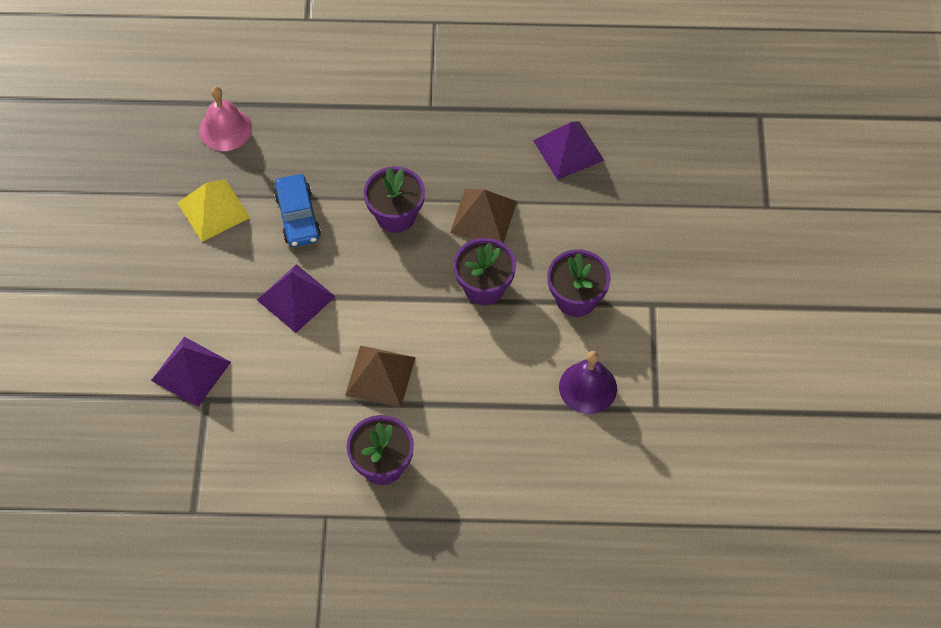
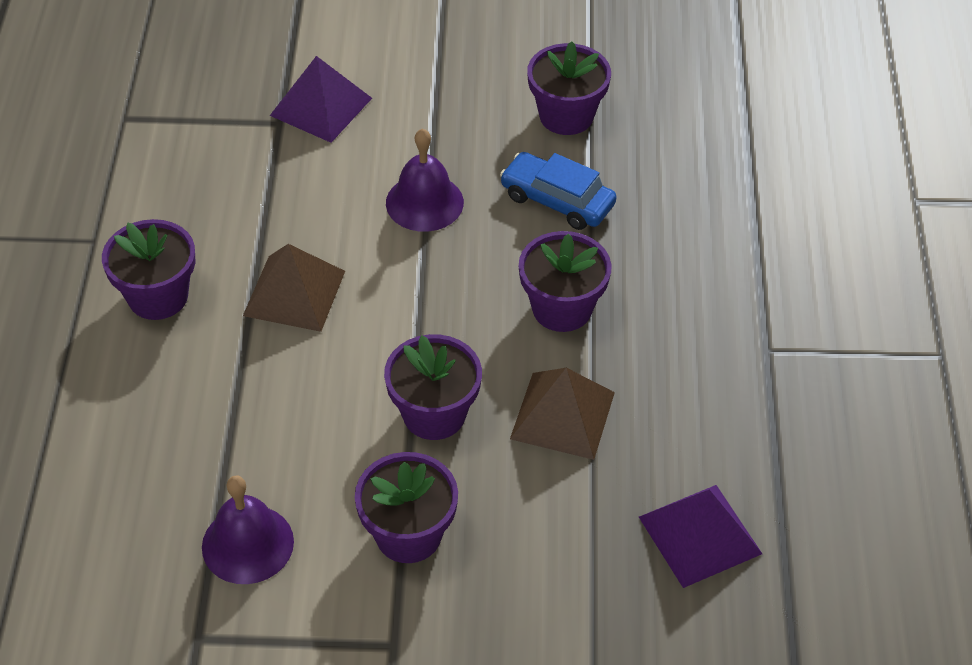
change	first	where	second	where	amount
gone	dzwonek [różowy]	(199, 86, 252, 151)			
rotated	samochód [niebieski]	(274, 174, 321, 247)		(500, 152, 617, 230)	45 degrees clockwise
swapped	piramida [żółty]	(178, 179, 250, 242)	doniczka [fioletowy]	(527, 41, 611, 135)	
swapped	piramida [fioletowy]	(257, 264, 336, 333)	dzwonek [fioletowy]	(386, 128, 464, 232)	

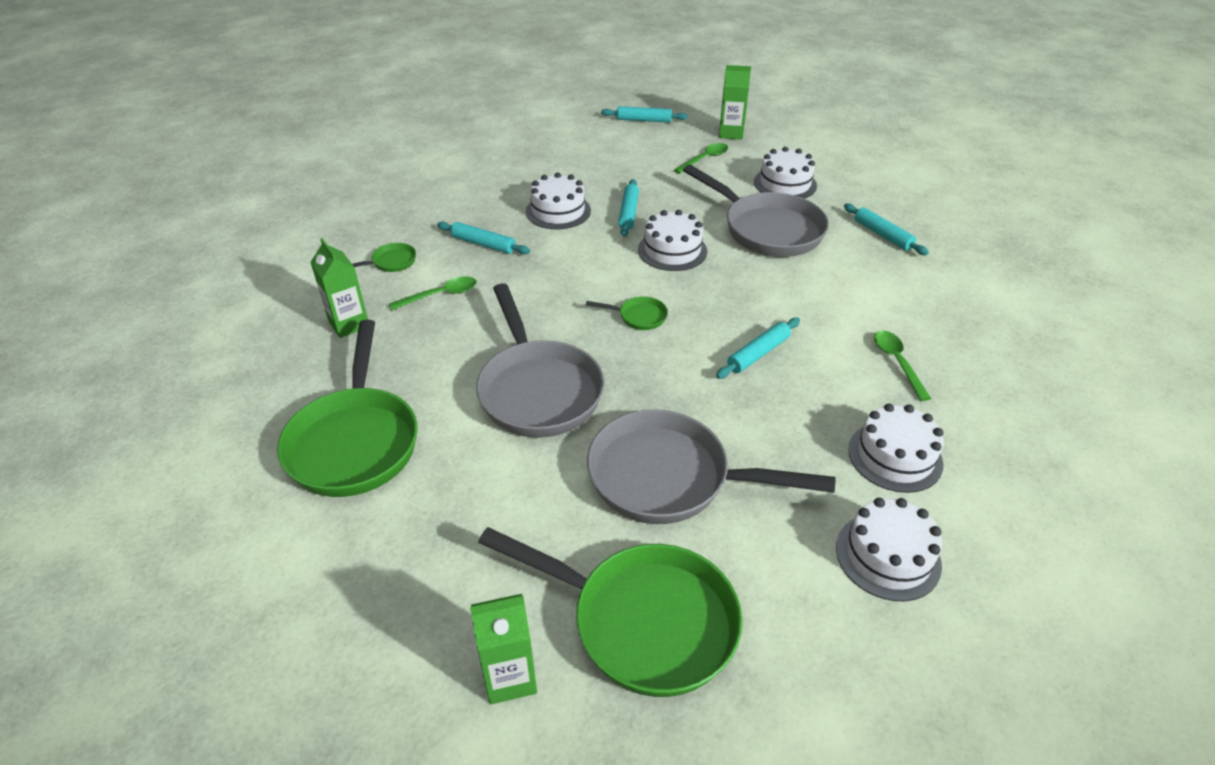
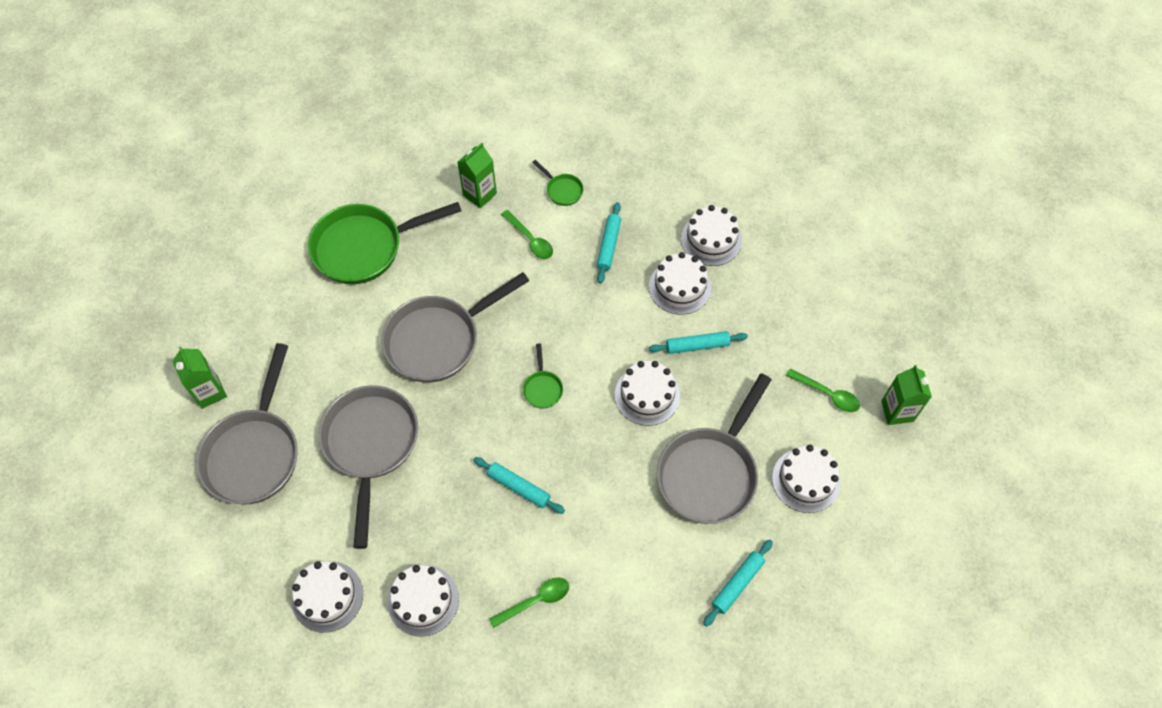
change	first	where	second	where	amount
gone	wałek do ciasta [turkusowy]	(601, 106, 688, 123)			
repainted	patelnia [zielony]	(478, 527, 743, 697)	patelnia [szary]	(196, 343, 298, 505)	
new			tort [biały]	(681, 205, 742, 266)	

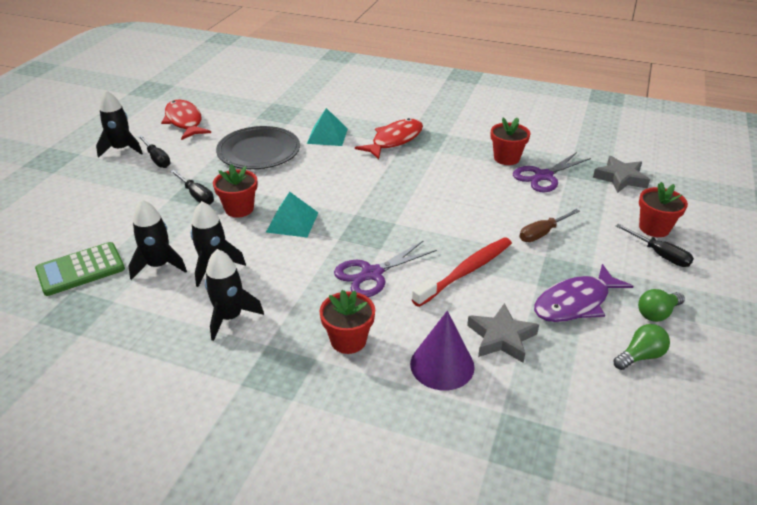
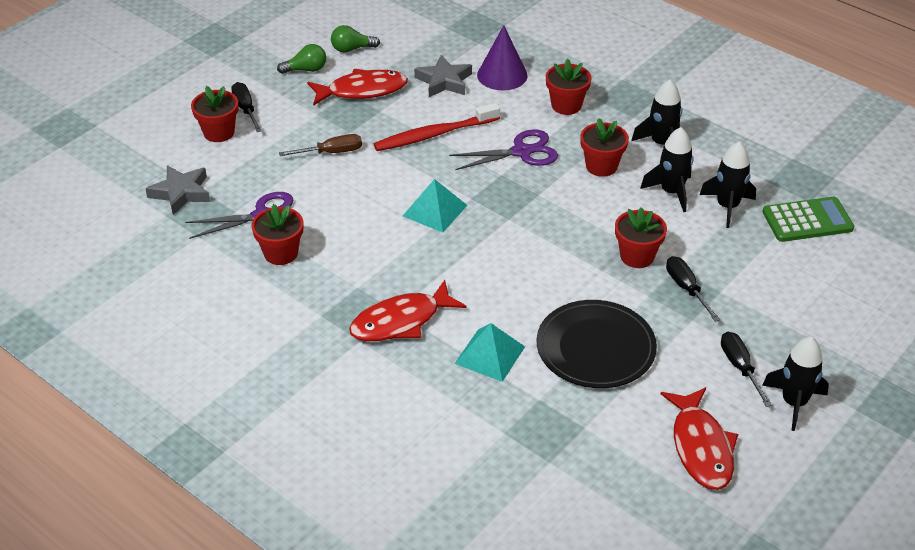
change	first	where	second	where	amount
shifted	piramida [turkusowy]	(266, 192, 318, 237)		(403, 179, 467, 232)	
repainted	ryba [fioletowy]	(534, 264, 634, 322)	ryba [czerwony]	(307, 69, 408, 106)	
new			doniczka [czerwony]	(580, 118, 629, 177)	

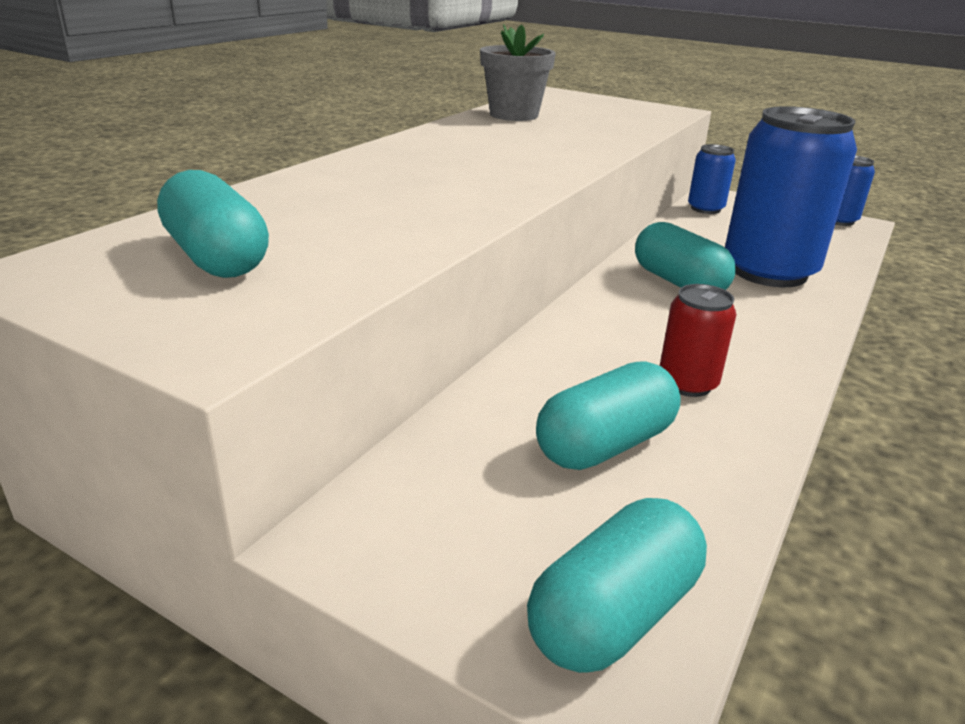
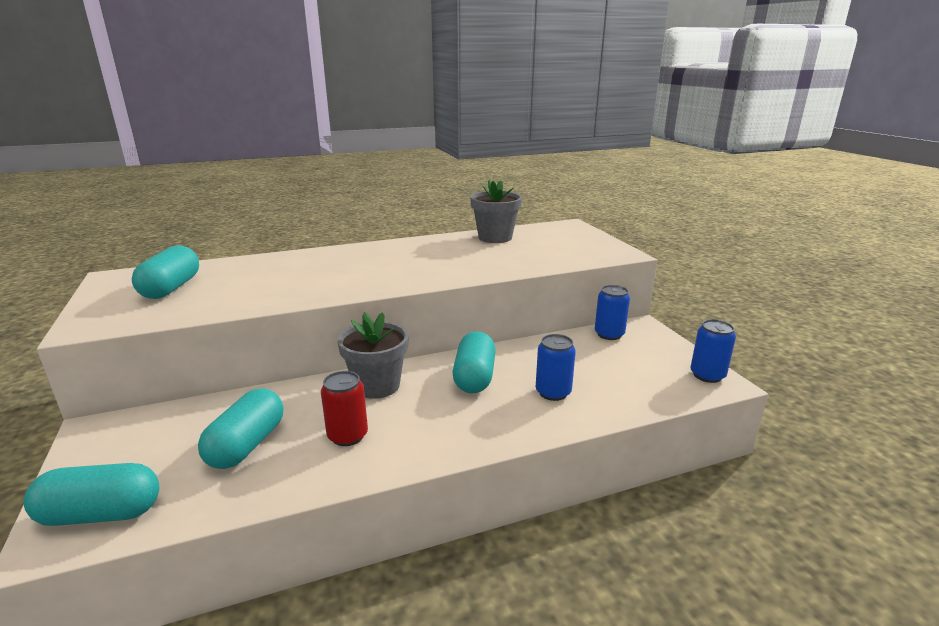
change	first	where	second	where	amount
scaled	puszka [niebieski]	(725, 106, 857, 287)		(536, 334, 576, 401)	x0.48
rotated	kapsułka [turkusowy]	(536, 362, 681, 470)		(198, 388, 283, 469)	75 degrees counterclockwise
new			doniczka [szary]	(337, 312, 409, 399)	

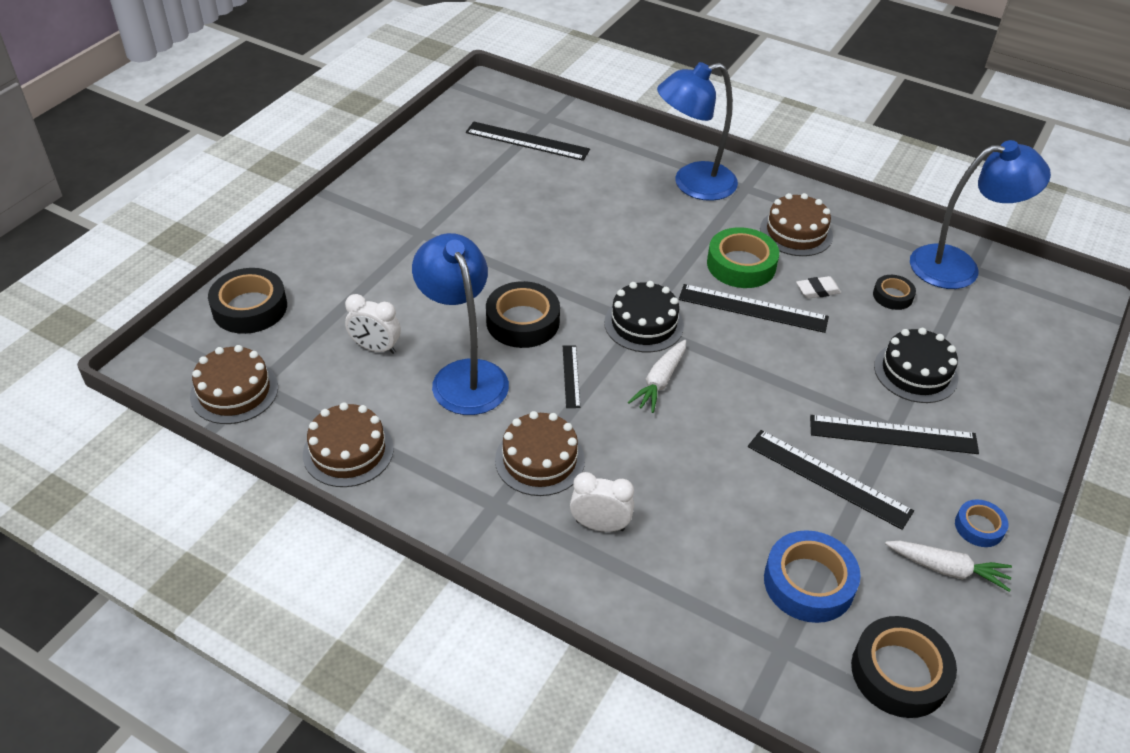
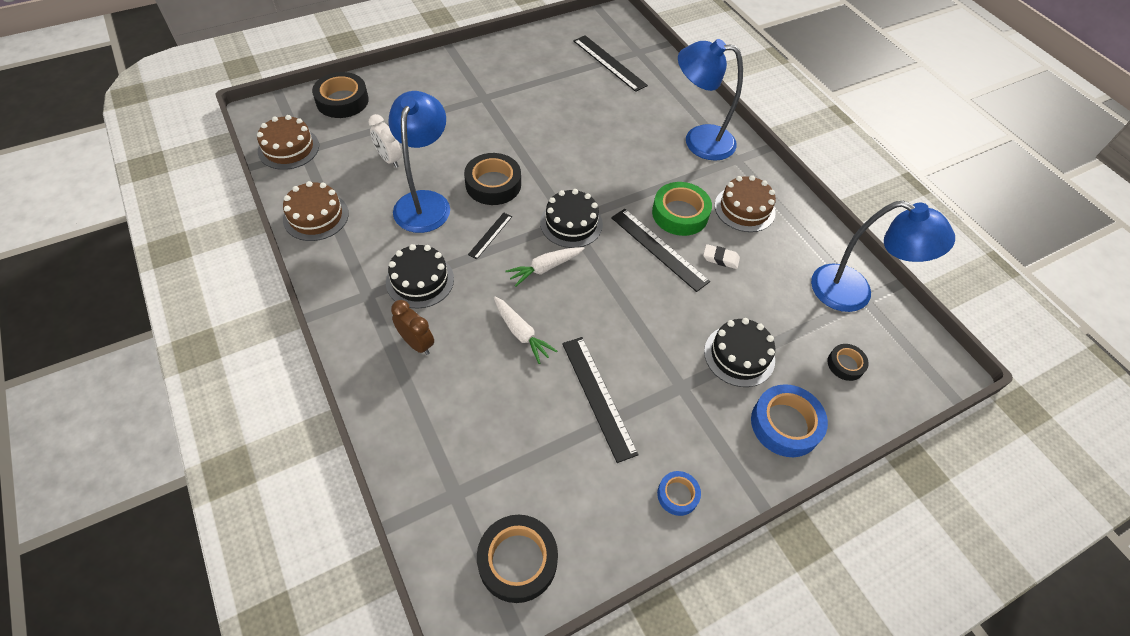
change	first	where	second	where	amount
shifted	taśma klejąca [czarny]	(873, 275, 916, 310)		(827, 344, 869, 381)	
repainted	tort [brązowy]	(495, 411, 585, 496)	tort [czarny]	(386, 244, 454, 309)	
gone	linijka [czarny]	(810, 415, 979, 454)			
repainted	budzik [biały]	(570, 472, 634, 532)	budzik [brązowy]	(391, 300, 434, 355)	
shifted	taśma klejąca [niebieski]	(764, 530, 861, 623)		(751, 384, 828, 457)	
shifted	marchewka [biały]	(885, 541, 1012, 592)		(494, 297, 557, 364)	

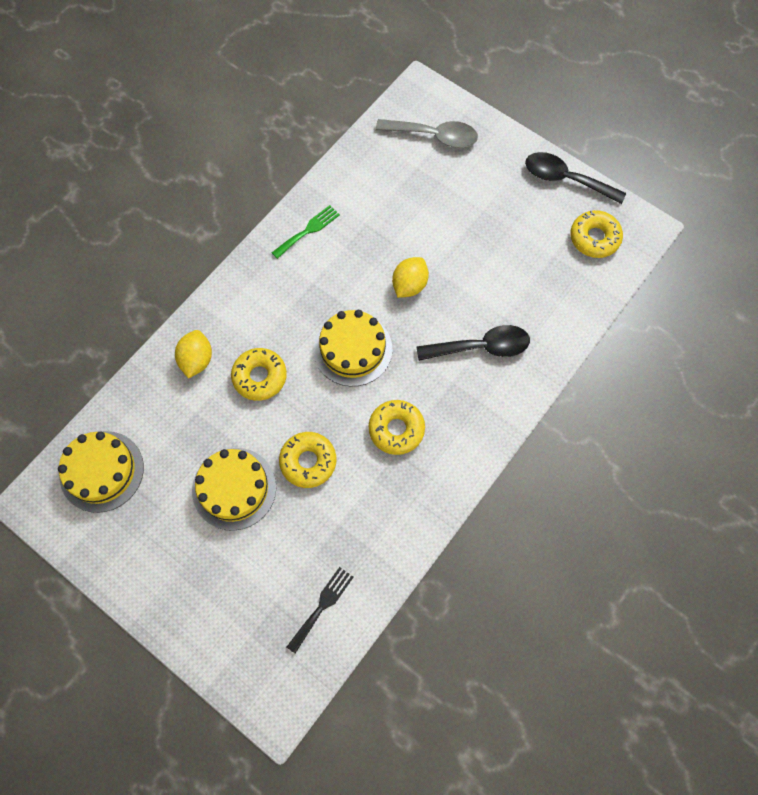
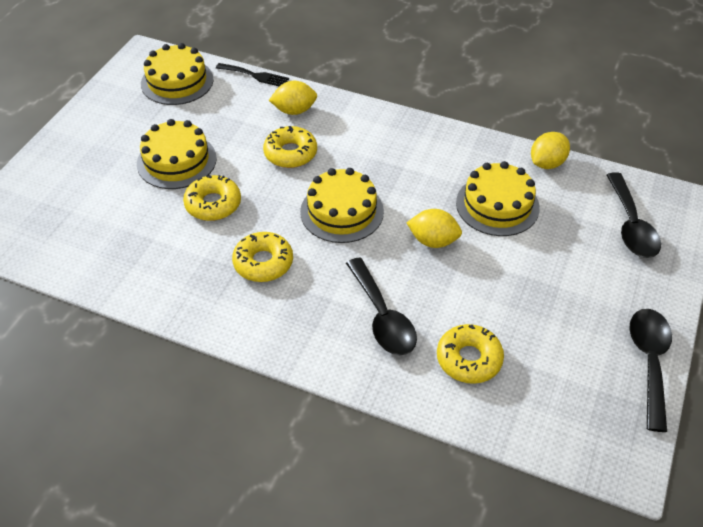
change	first	where	second	where	amount
repainted	łyżka [szary]	(376, 119, 478, 148)	łyżka [czarny]	(607, 172, 661, 258)	
gone	widelec [zielony]	(272, 205, 340, 259)			
shifted	donut [żółty]	(570, 210, 623, 258)		(437, 324, 504, 384)	
shifted	widelec [czarny]	(287, 567, 354, 653)		(216, 63, 289, 86)	
new			cytryna [żółty]	(531, 132, 570, 169)	
new			tort [żółty]	(456, 161, 540, 236)	

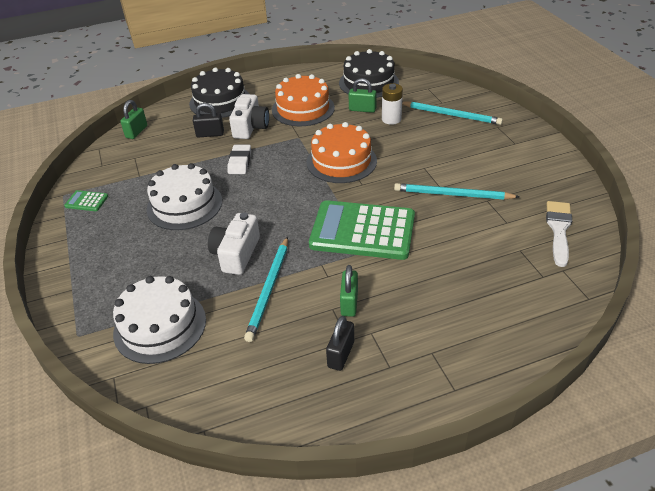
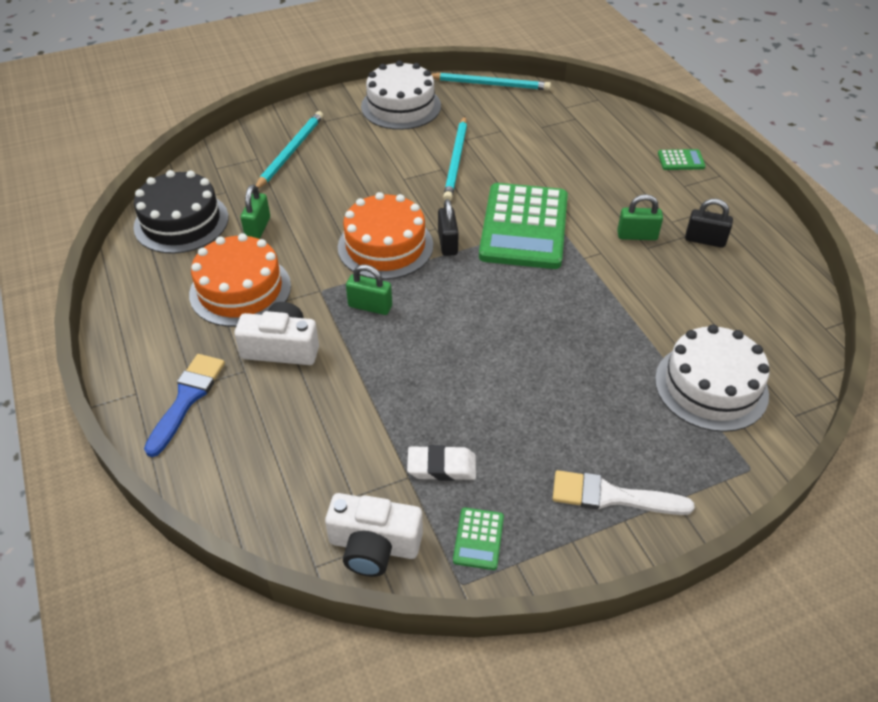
change	first	where	second	where	amount
swapped	tort [czarny]	(189, 67, 249, 118)	pędzel [niebieski]	(144, 354, 225, 457)	
gone	bateria [biały]	(382, 83, 403, 125)			
shifted	kłódka [zielony]	(120, 100, 147, 139)		(346, 264, 392, 315)	
shifted	kłódka [czarny]	(193, 103, 224, 138)		(438, 199, 459, 256)	
shifted	gumka do mazania [biały]	(227, 145, 251, 174)		(407, 445, 476, 481)	
shifted	tort [biały]	(147, 163, 222, 230)		(361, 60, 441, 130)	
shifted	pędzel [biały]	(546, 201, 572, 267)		(552, 470, 694, 515)	
shifted	aparat fotograficzny [biały]	(208, 212, 260, 275)		(325, 493, 423, 577)	
shifted	ołówek [turkusowy]	(244, 237, 288, 342)		(431, 72, 551, 90)	
new			kalkulator [zielony]	(658, 149, 706, 170)	

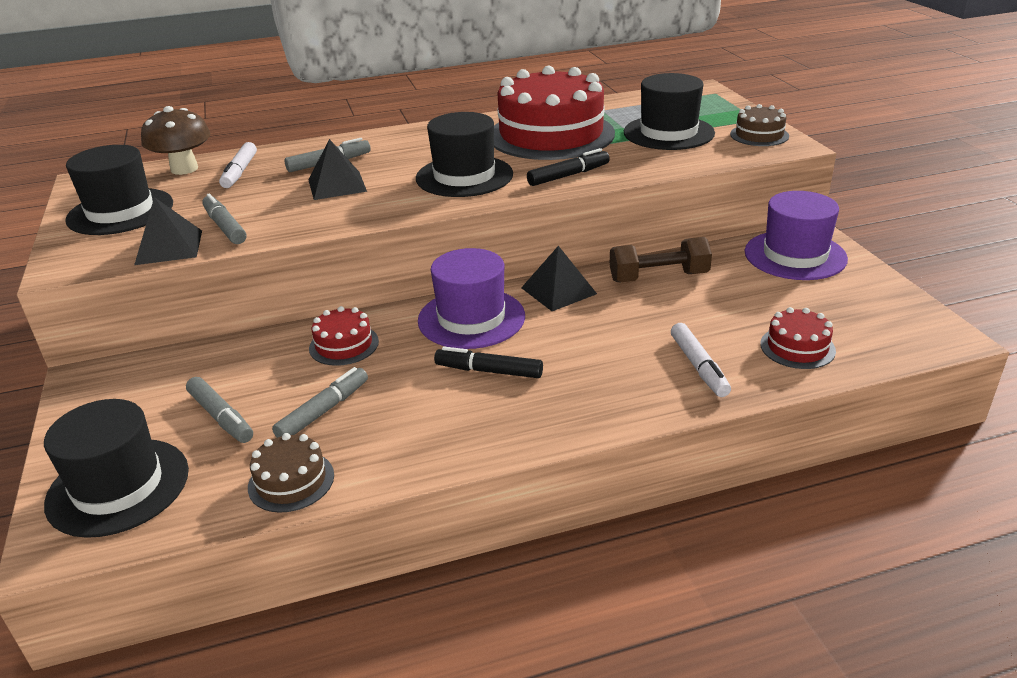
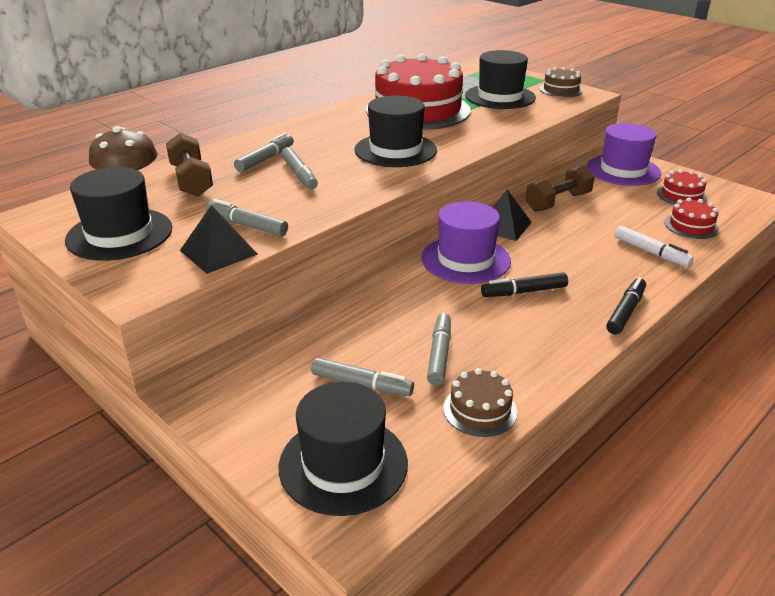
change	first	where	second	where	amount
swapped	piramida [czarny]	(308, 139, 367, 200)	flamaster [szary]	(281, 147, 318, 189)	
swapped	flamaster [biały]	(219, 142, 257, 188)	hantel [brązowy]	(166, 133, 213, 196)	
shifted	flamaster [czarny]	(527, 148, 610, 186)		(606, 277, 646, 334)	
shifted	tort [czerwony]	(309, 306, 379, 366)		(657, 169, 707, 204)	

